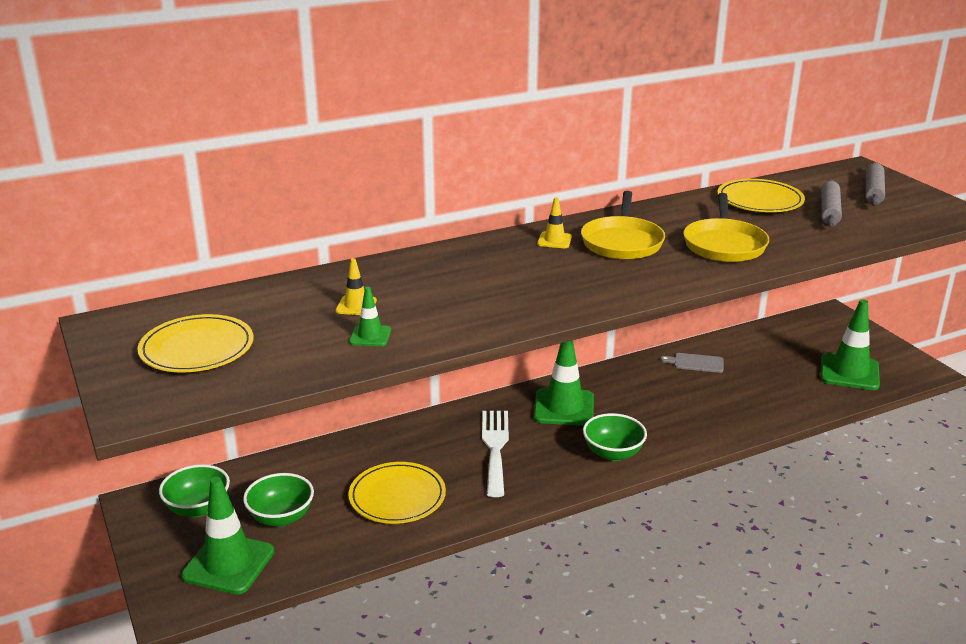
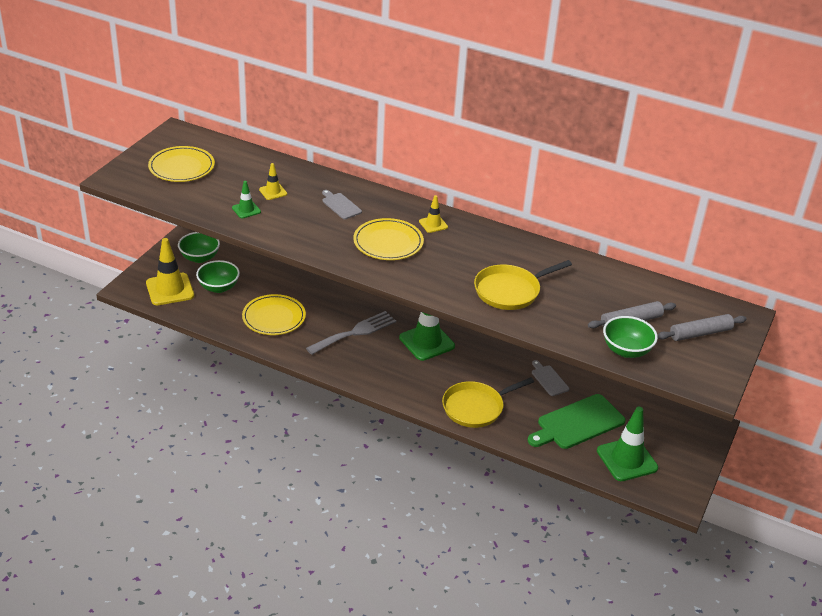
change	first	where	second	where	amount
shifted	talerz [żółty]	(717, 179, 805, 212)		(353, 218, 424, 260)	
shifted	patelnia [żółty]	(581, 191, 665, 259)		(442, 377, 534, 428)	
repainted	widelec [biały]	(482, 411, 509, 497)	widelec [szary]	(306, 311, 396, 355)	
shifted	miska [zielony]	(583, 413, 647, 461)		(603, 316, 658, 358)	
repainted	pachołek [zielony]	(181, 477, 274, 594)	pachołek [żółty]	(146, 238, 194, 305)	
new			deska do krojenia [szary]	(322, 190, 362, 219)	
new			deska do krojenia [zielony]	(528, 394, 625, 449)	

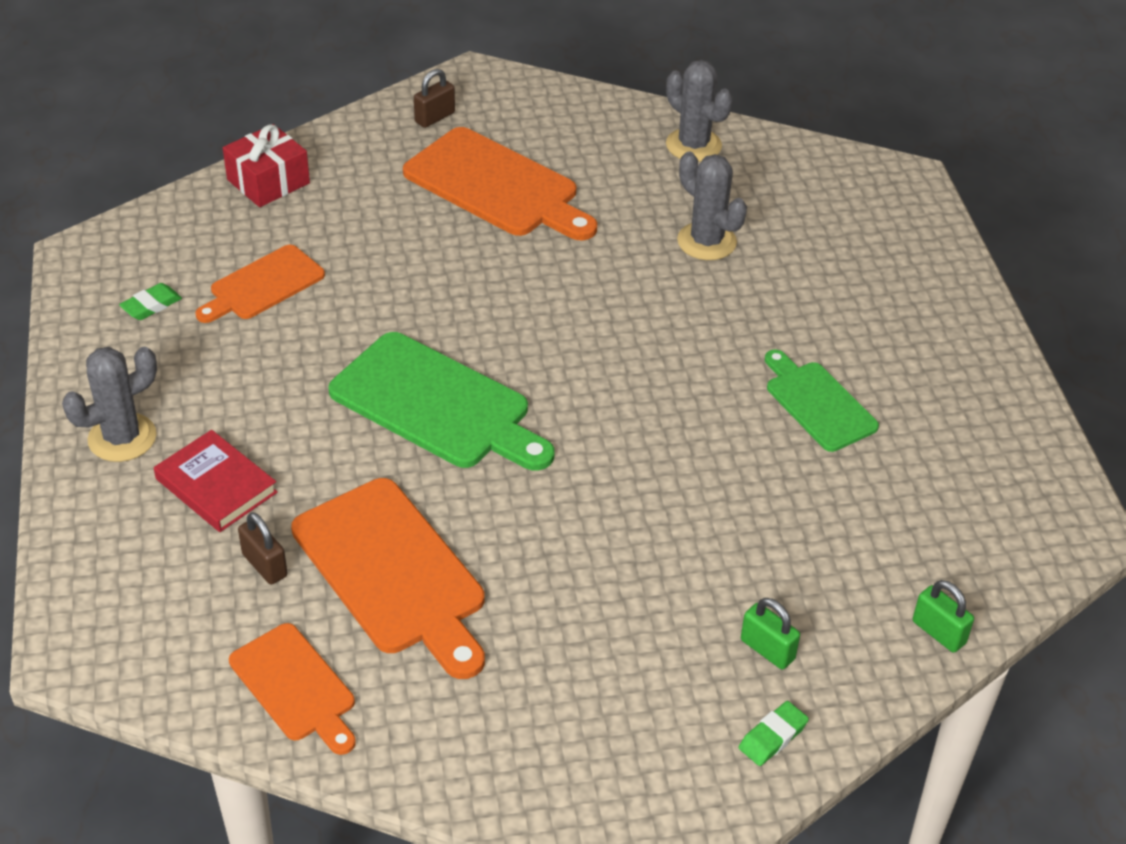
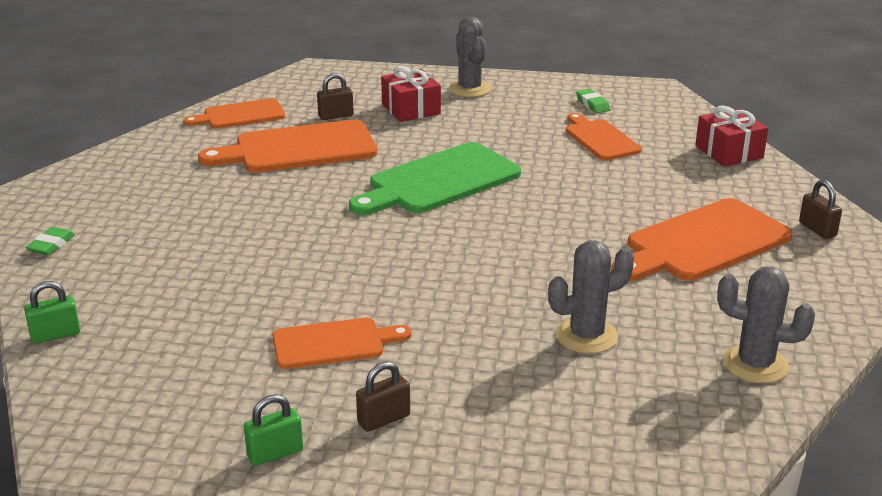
change	first	where	second	where	amount
rotated	kaktus [szary]	(666, 60, 733, 162)		(717, 266, 815, 383)	45 degrees clockwise
repainted	deska do krojenia [zielony]	(765, 350, 879, 452)	deska do krojenia [pomarańczowy]	(273, 318, 412, 369)	
swapped	książka [czerwony]	(154, 430, 278, 532)	prezent [czerwony]	(381, 66, 441, 122)	
shifted	kłódka [zielony]	(741, 598, 800, 670)		(244, 394, 303, 466)	
rotated	gumka do mazania [zielony]	(739, 701, 809, 766)		(26, 227, 75, 255)	45 degrees clockwise
new			kłódka [brązowy]	(356, 361, 410, 432)	

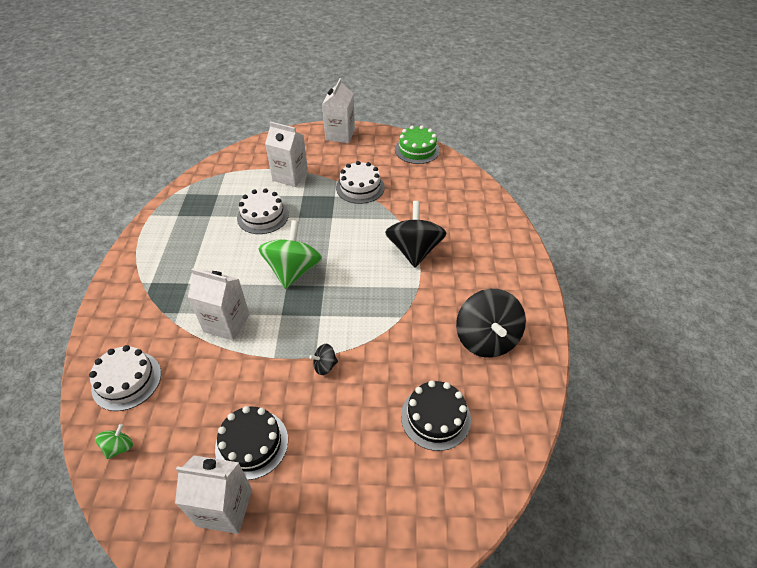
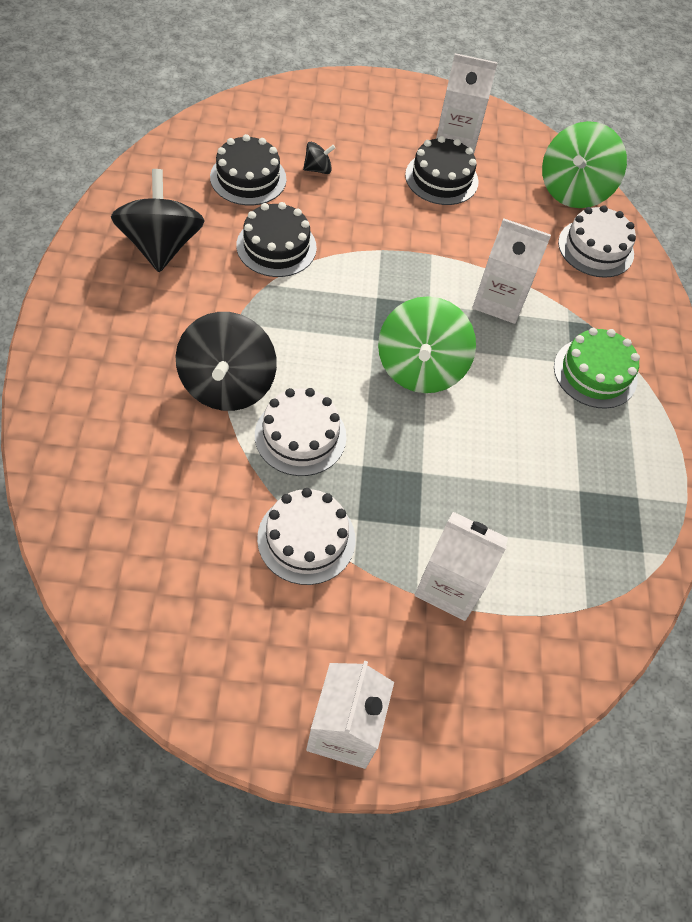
change	first	where	second	where	amount
shifted	tort [zielony]	(395, 125, 440, 164)		(554, 328, 640, 409)	
shifted	tort [biały]	(237, 188, 289, 234)		(255, 388, 346, 476)	
shifted	bączek [czarny]	(309, 344, 338, 375)		(303, 142, 335, 174)	
scaled	bączek [zielony]	(95, 424, 133, 459)		(542, 121, 627, 208)	x2.27
new			tort [czarny]	(236, 202, 317, 277)	

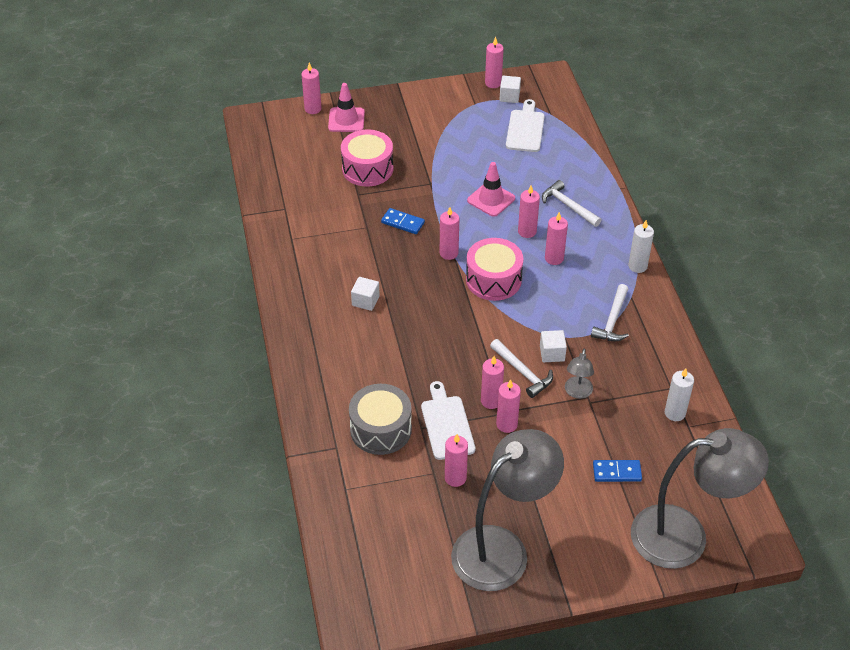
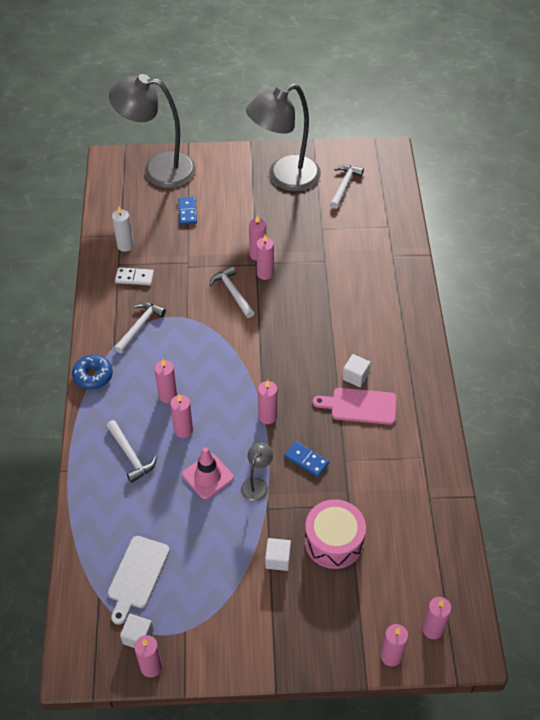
change	first	where	second	where	amount
gone	pachołek [różowy]	(328, 83, 365, 132)			
swapped	świeca [biały]	(628, 220, 654, 273)	donut [niebieski]	(72, 355, 113, 390)	
gone	bęben [różowy]	(466, 238, 524, 301)			
shifted	sześcian [biały]	(540, 330, 567, 362)		(265, 538, 291, 571)	
shifted	lampka [szary]	(565, 348, 594, 399)		(241, 443, 273, 501)	
gone	deska do krojenia [biały]	(421, 381, 475, 460)			
gone	bęben [szary]	(349, 384, 412, 455)			
shifted	świeca [różowy]	(445, 434, 468, 487)		(422, 597, 452, 639)	
rotated	kostka domina [niebieski]	(593, 460, 642, 482)		(178, 197, 197, 225)	75 degrees clockwise
new			młotek [biały]	(330, 165, 364, 209)	
new			kostka domina [biały]	(115, 267, 154, 285)	
new			deska do krojenia [różowy]	(313, 388, 397, 425)	

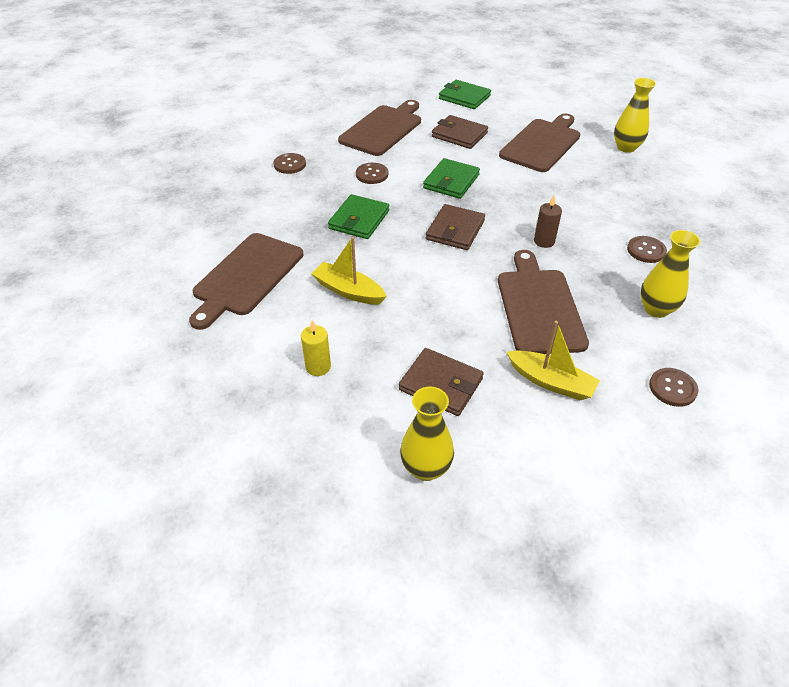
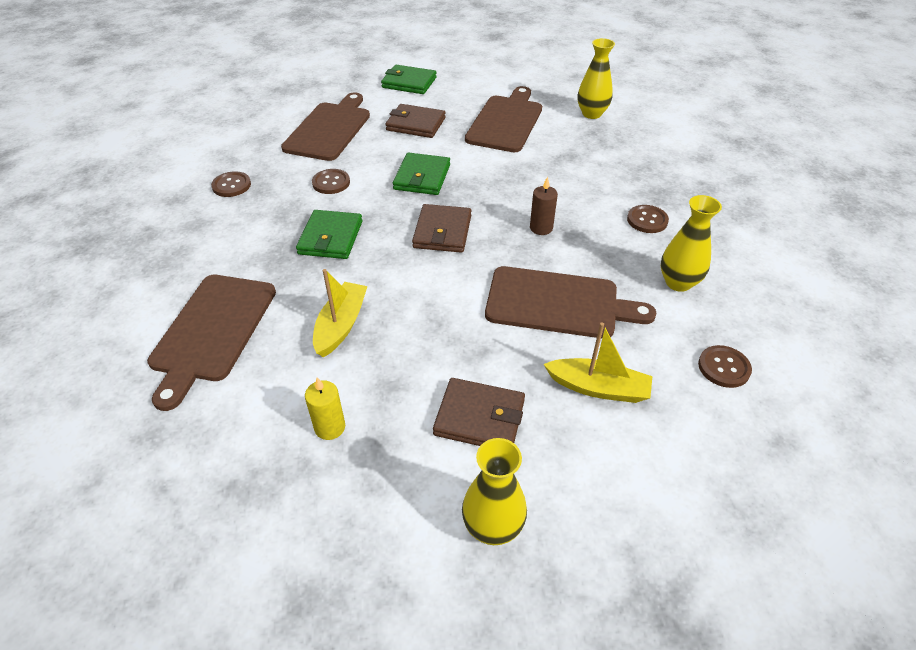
change	first	where	second	where	amount
rotated	łódka [żółty]	(311, 237, 387, 304)		(313, 269, 368, 357)	90 degrees clockwise
rotated	deska do krojenia [brązowy]	(498, 250, 589, 354)		(485, 266, 657, 338)	120 degrees clockwise

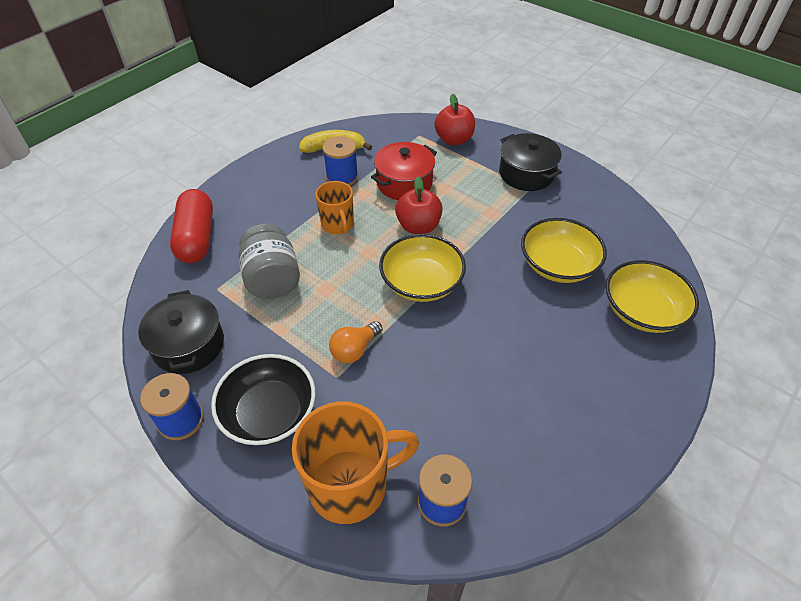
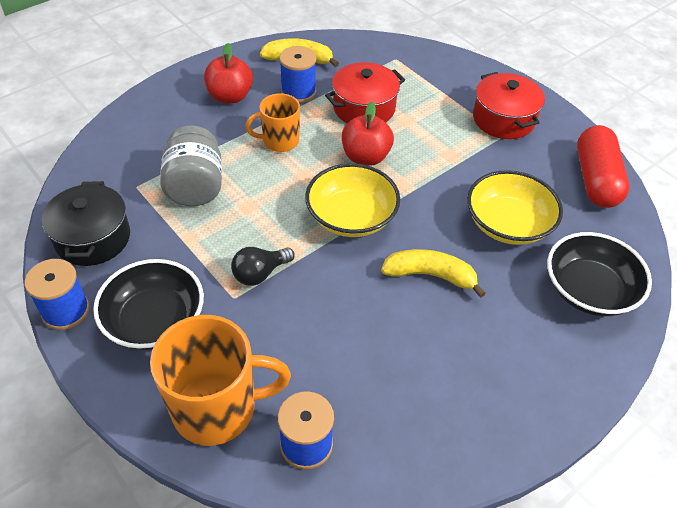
change	first	where	second	where	amount
shifted	jabłko [czerwony]	(434, 94, 475, 145)		(204, 43, 253, 103)	
repainted	garnek [czarny]	(499, 133, 562, 191)	garnek [czerwony]	(473, 72, 545, 139)	
rotated	kubek [pomarańczowy]	(315, 181, 354, 234)		(245, 93, 300, 152)	90 degrees clockwise
shifted	kapsułka [czerwony]	(170, 189, 213, 263)		(577, 125, 629, 208)	
repainted	miska [żółty]	(606, 260, 699, 333)	miska [czarny]	(547, 232, 652, 316)	
repainted	żarówka [pomarańczowy]	(329, 321, 382, 363)	żarówka [czarny]	(231, 247, 295, 286)	
new			banan [żółty]	(381, 249, 486, 298)	

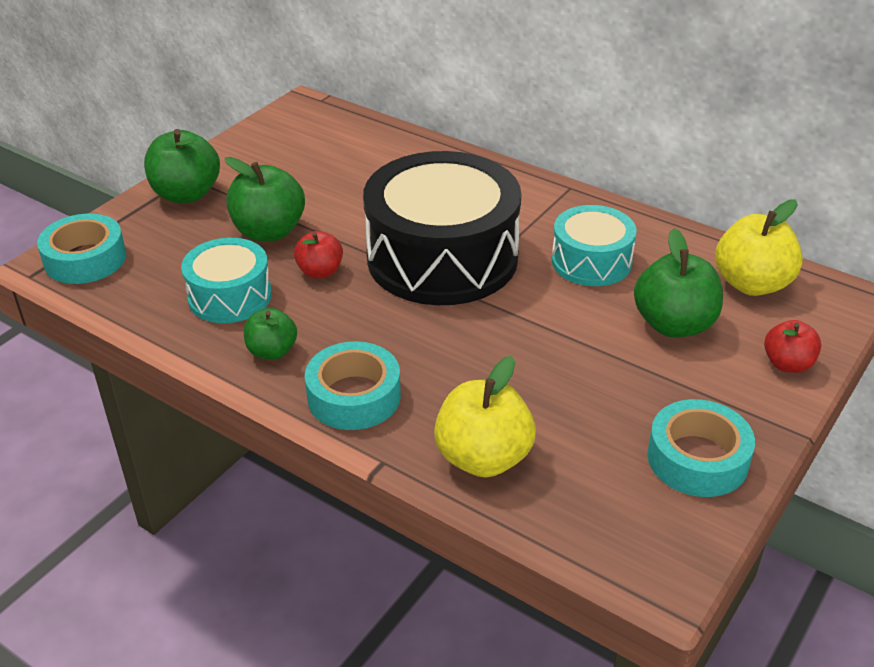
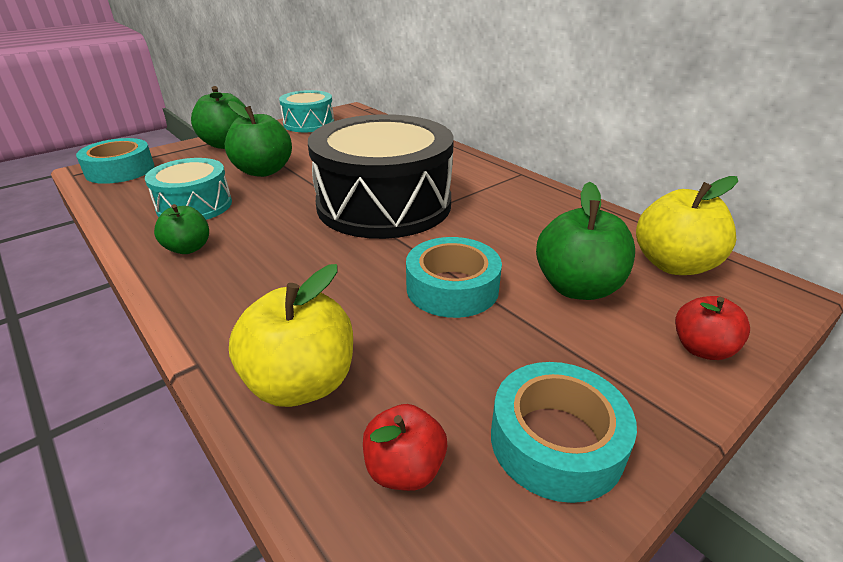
change	first	where	second	where	amount
shifted	bęben [turkusowy]	(552, 205, 637, 286)		(279, 90, 334, 132)	
shifted	jabłko [czerwony]	(294, 231, 343, 278)		(363, 404, 447, 491)	
shifted	taśma klejąca [turkusowy]	(305, 341, 401, 430)		(406, 237, 502, 318)	

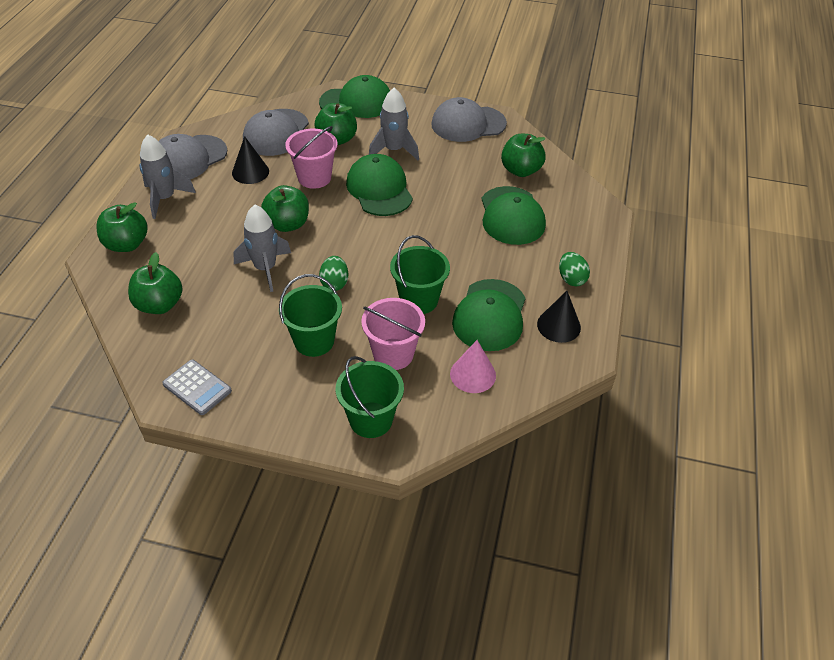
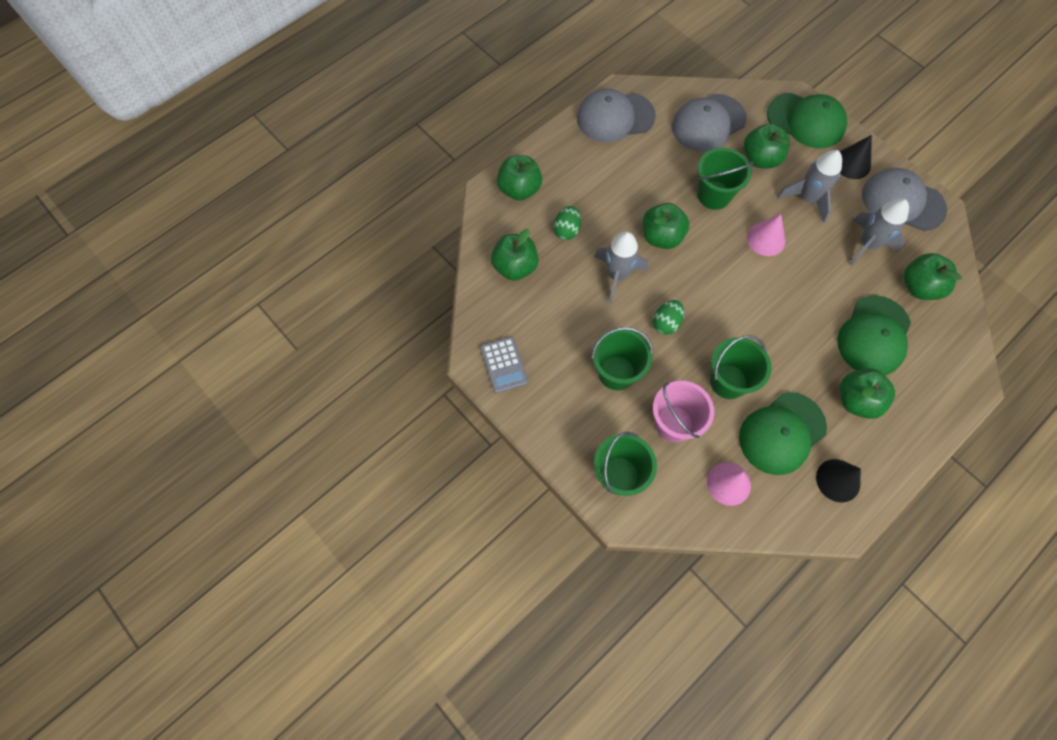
change	first	where	second	where	amount
repainted	wiadro [różowy]	(285, 126, 337, 189)	wiadro [zielony]	(697, 148, 753, 210)	
shifted	rakieta [szary]	(139, 135, 196, 219)		(850, 199, 909, 266)	
shifted	stożek [czarny]	(232, 136, 269, 184)		(839, 135, 872, 179)	
swapped	czapka [zielony]	(346, 154, 413, 216)	stożek [różowy]	(747, 214, 786, 256)	
shifted	jajko [zielony]	(559, 252, 590, 286)		(554, 206, 581, 240)	
new			jabłko [zielony]	(840, 368, 895, 419)	

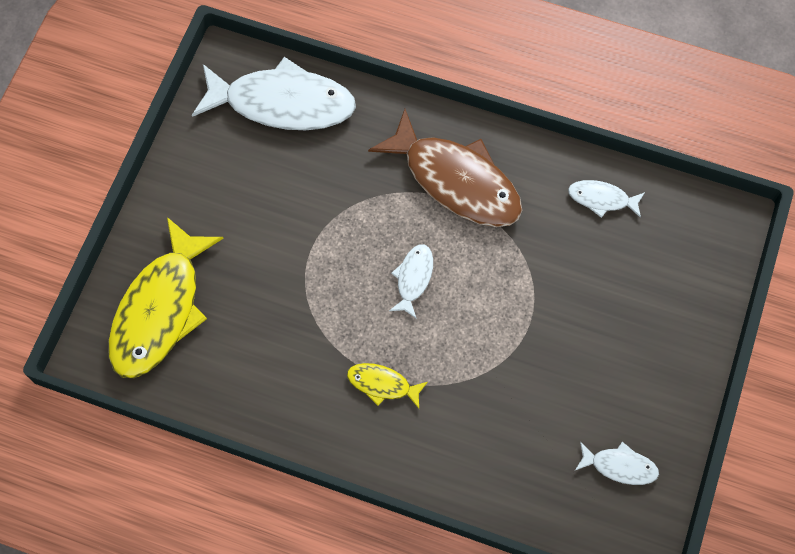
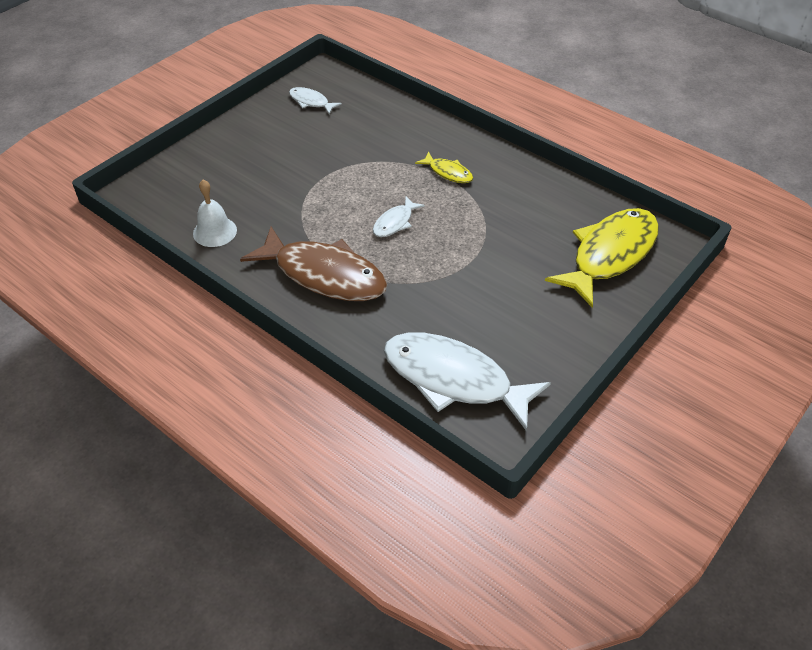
change	first	where	second	where	amount
rotated	ryba [brązowy]	(368, 109, 522, 227)		(240, 227, 388, 301)	150 degrees clockwise
swapped	ryba [biały]	(568, 180, 645, 218)	dzwonek [biały]	(193, 180, 237, 247)	

